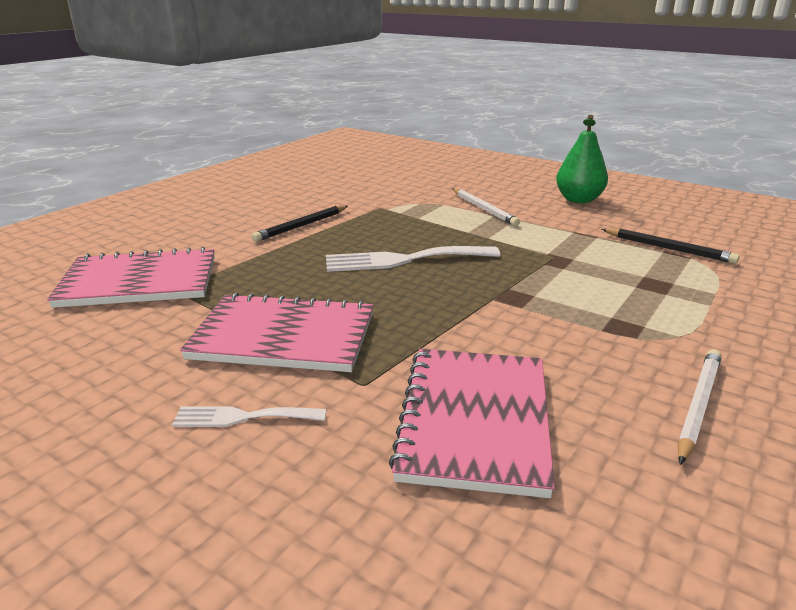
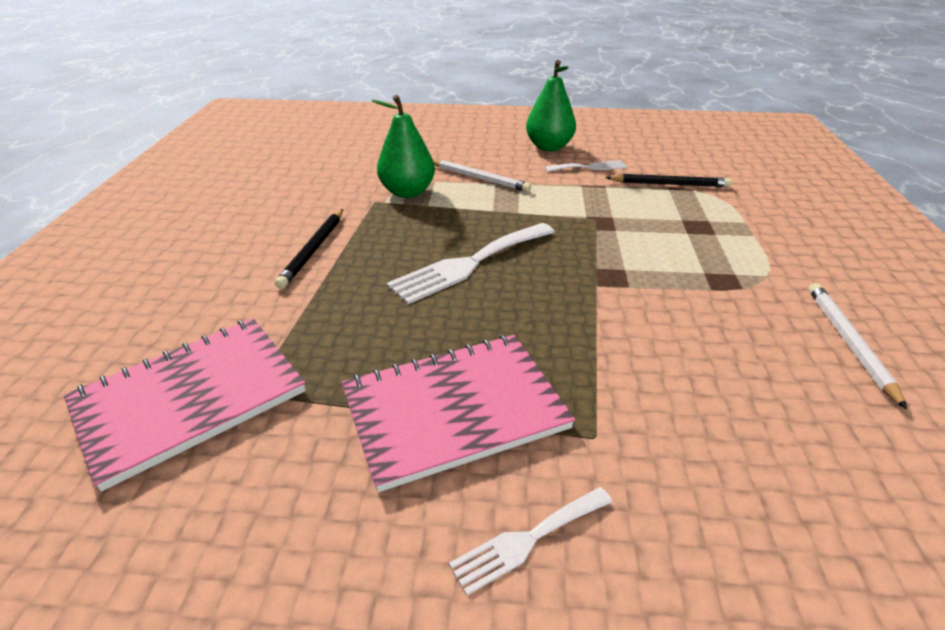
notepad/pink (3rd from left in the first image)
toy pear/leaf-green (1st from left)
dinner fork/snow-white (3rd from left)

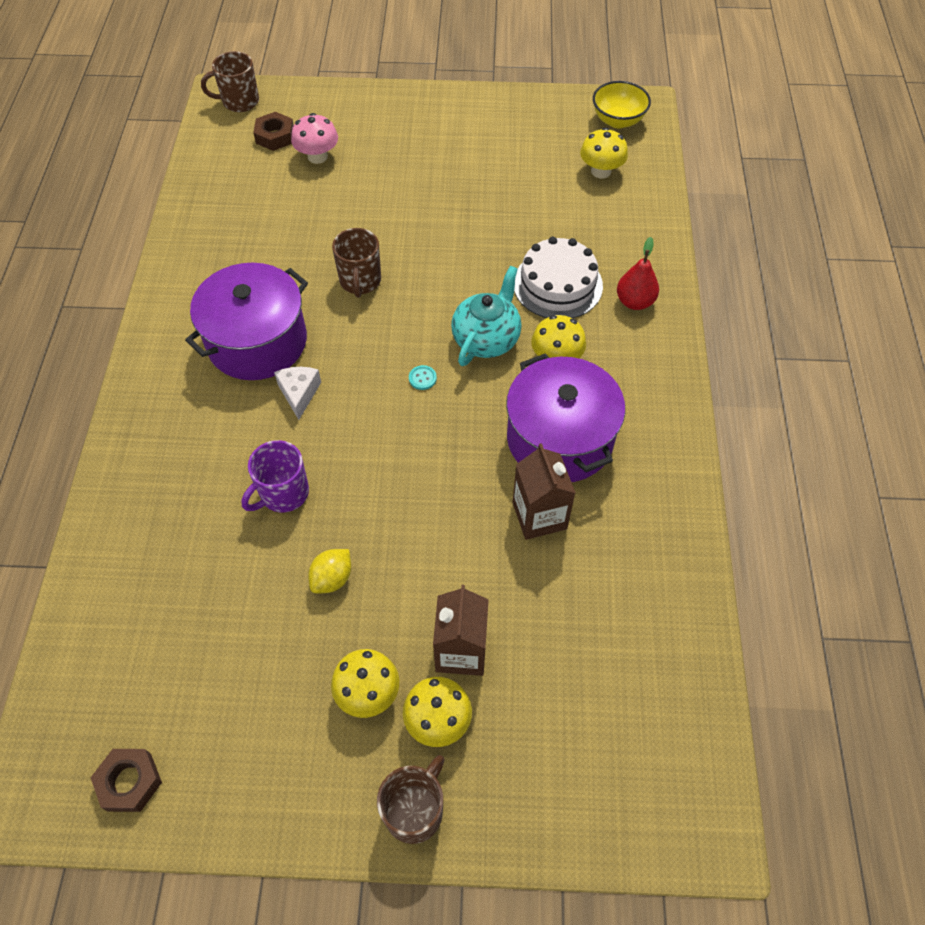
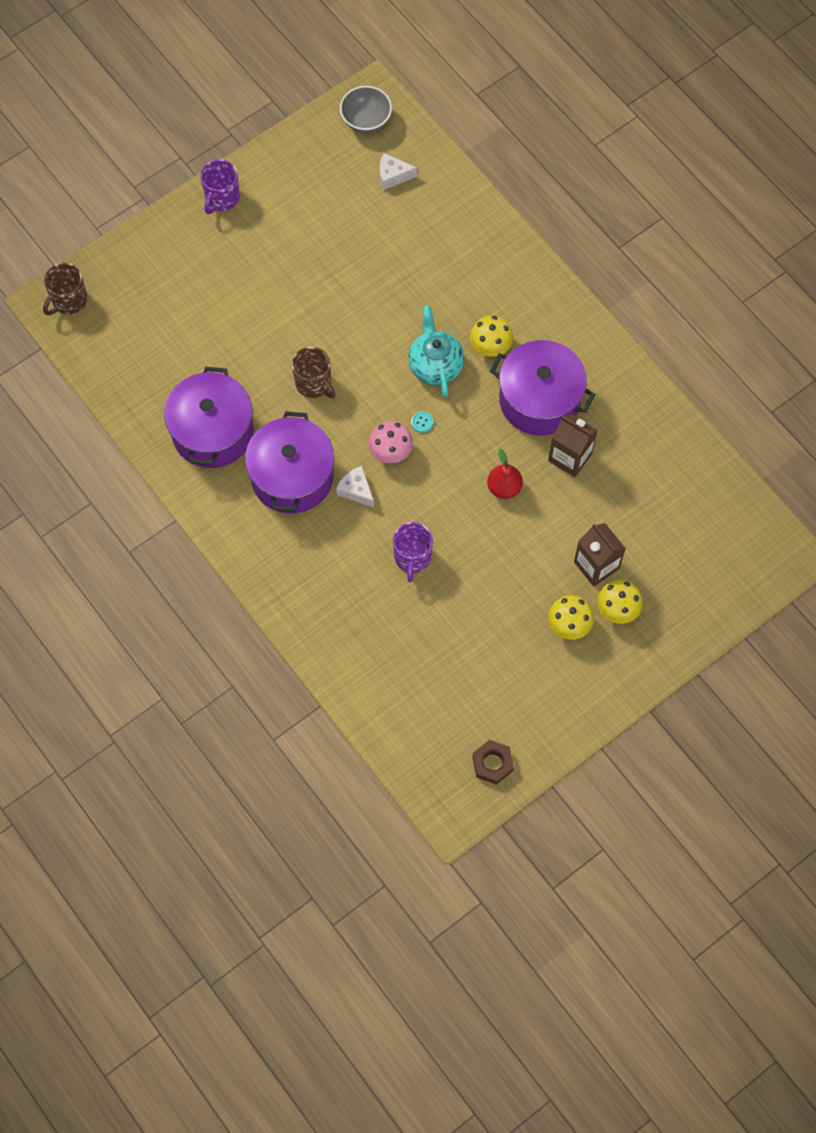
hex nut/brown (2nd from left in the first image)
toy lemon/golden
coffee mug/brown (3rd from left in the first image)
cake/snow-white
cooking pot/violet (1st from left)
coffee mug/violet (1st from left)
mushroom/pink
toy pear/scarlet
piece of cheese/snow-white (2nd from left)
bowl/ash-grey

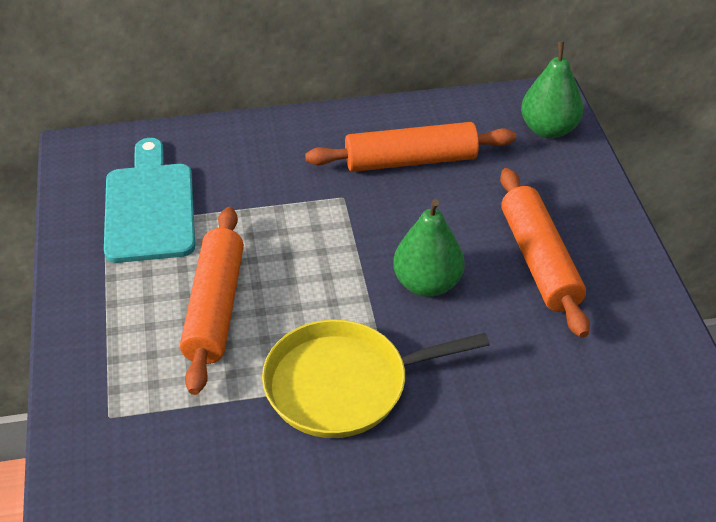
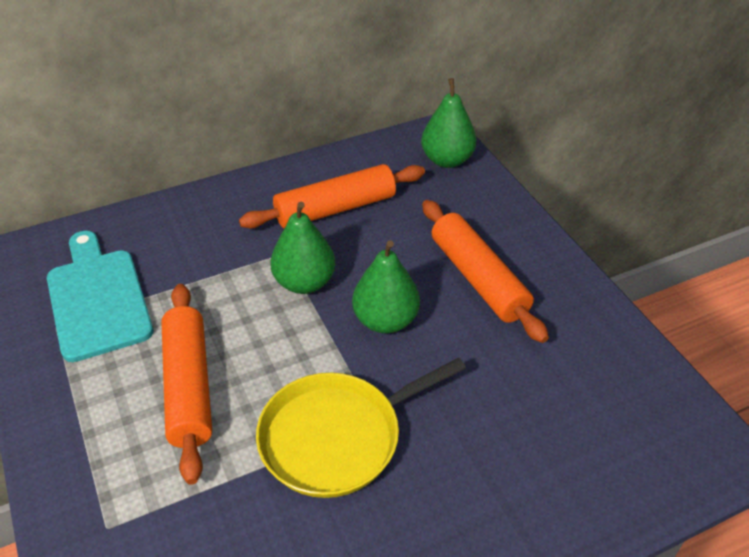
toy pear/leaf-green (1st from left)

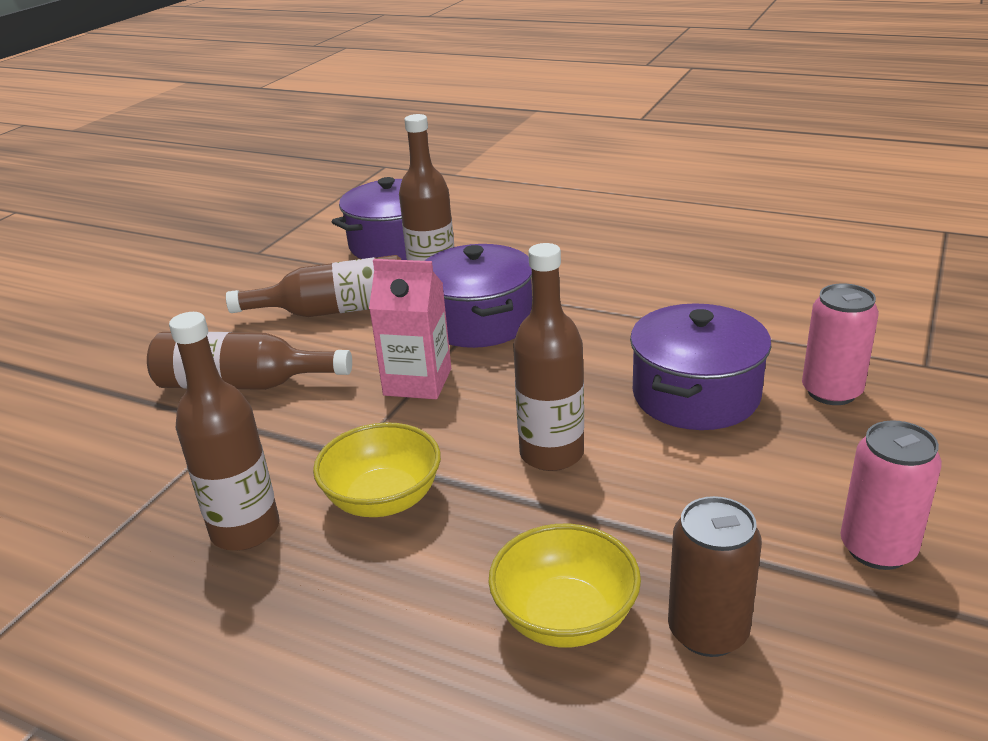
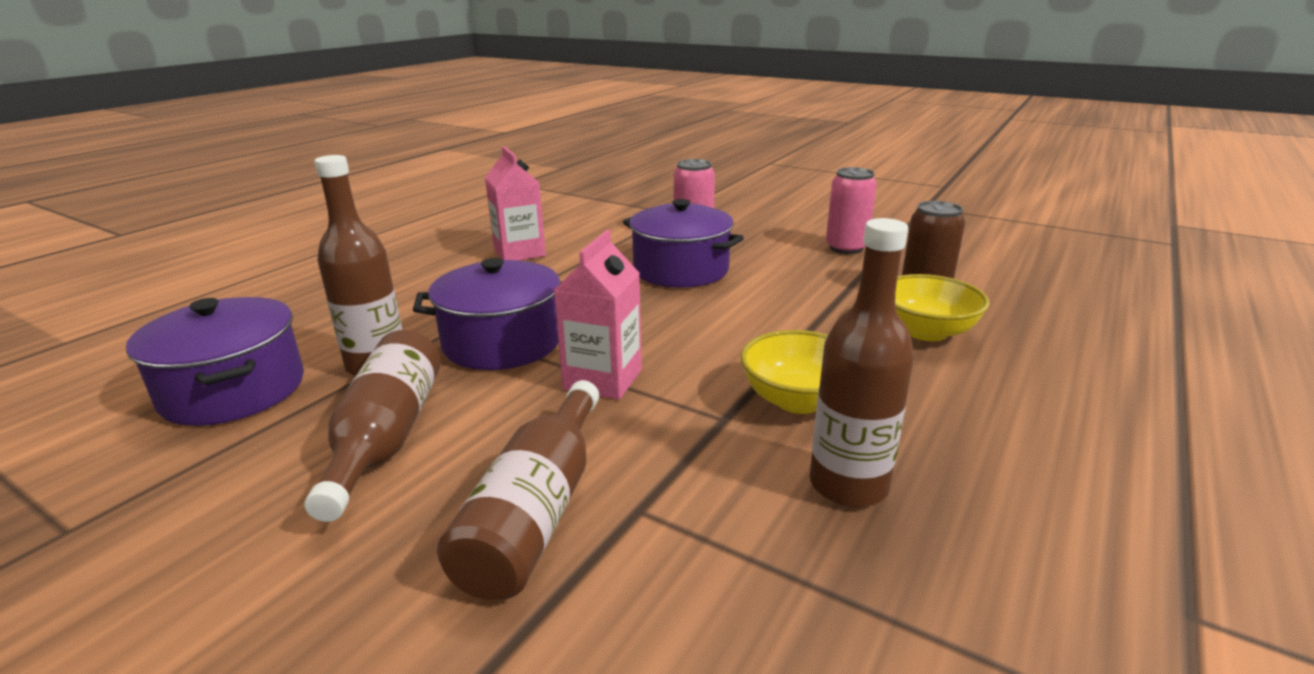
drink bottle/brown (5th from left in the first image)
milk carton/pink (1st from left)

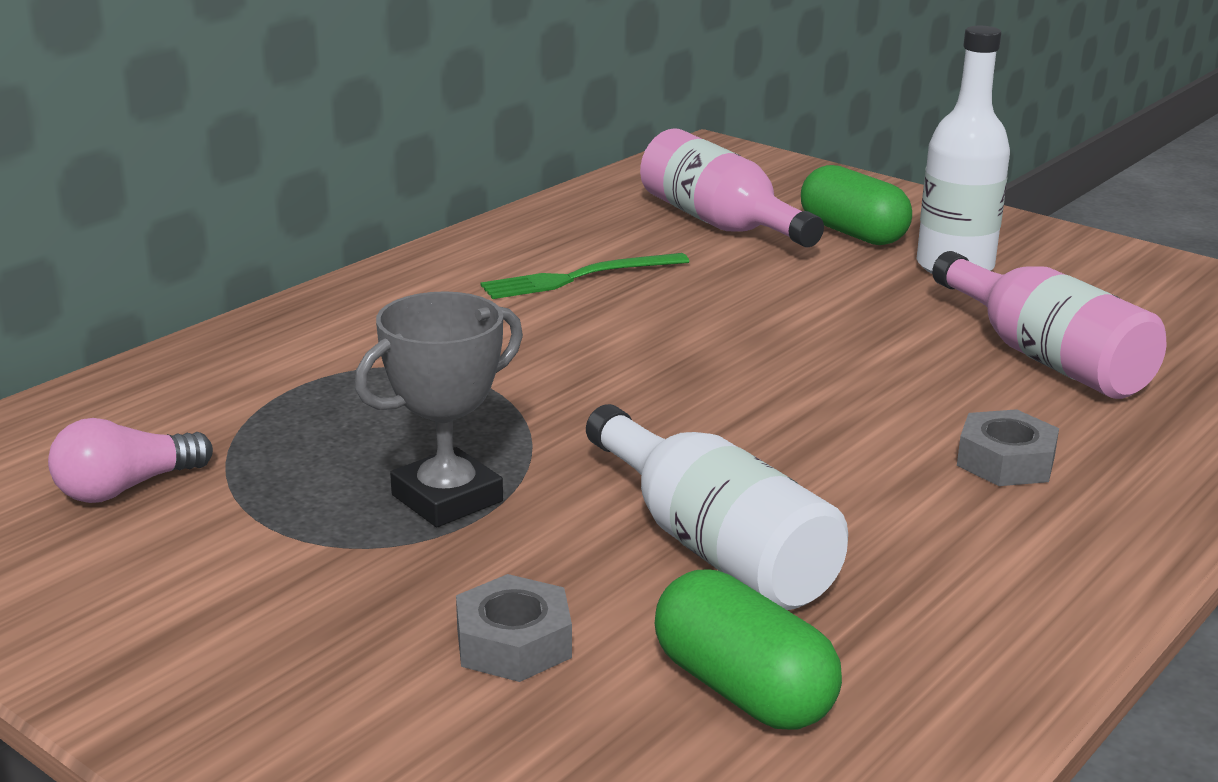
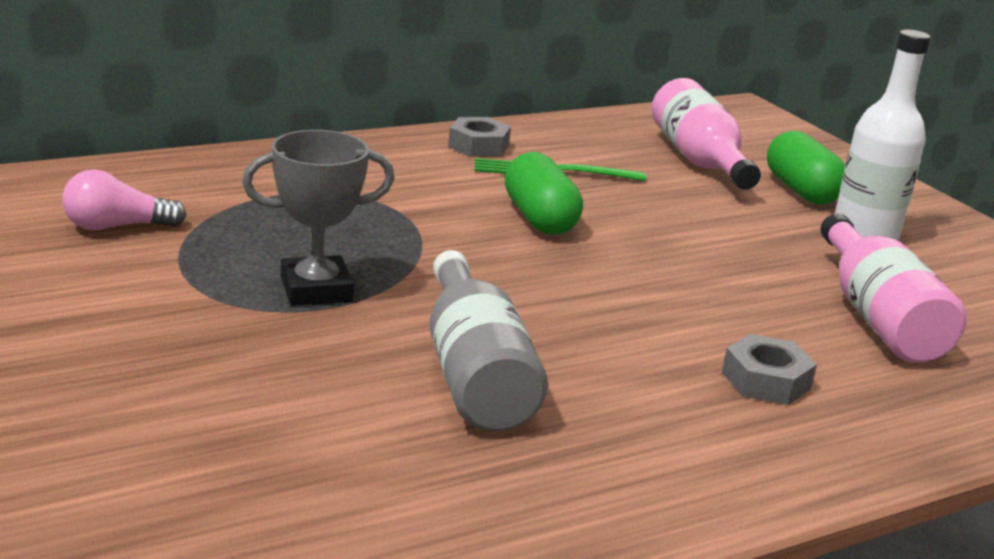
hex nut/ash-grey (1st from left)
pill/leaf-green (1st from left)
drink bottle/ash-grey

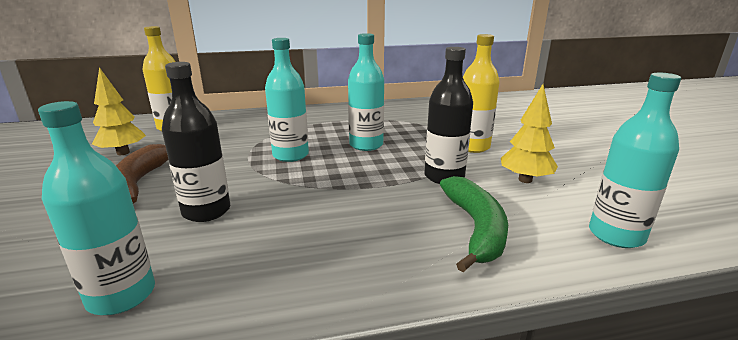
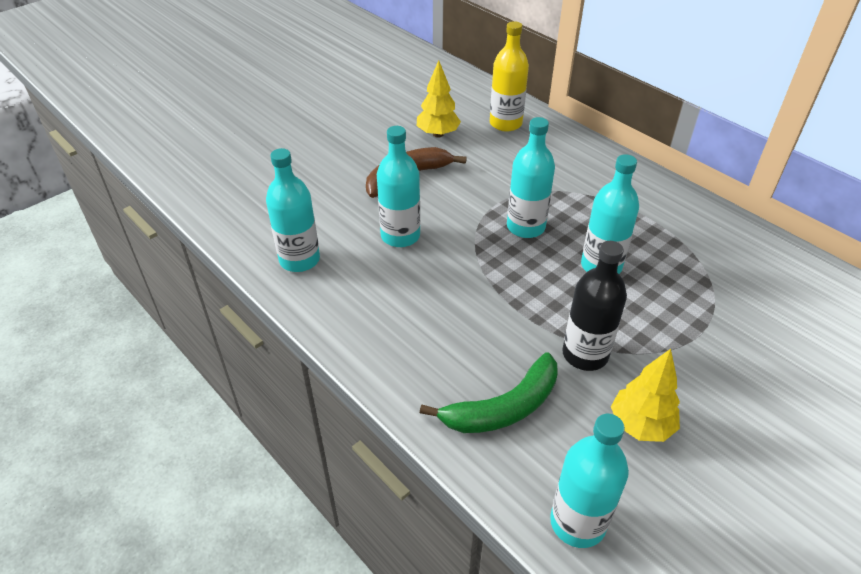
drink bottle/golden (2nd from left in the first image)
drink bottle/turquoise (2nd from left)

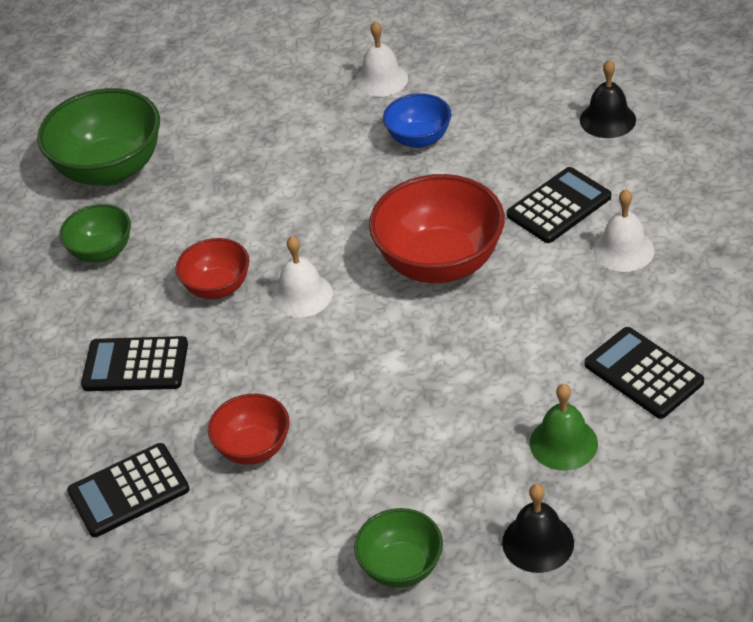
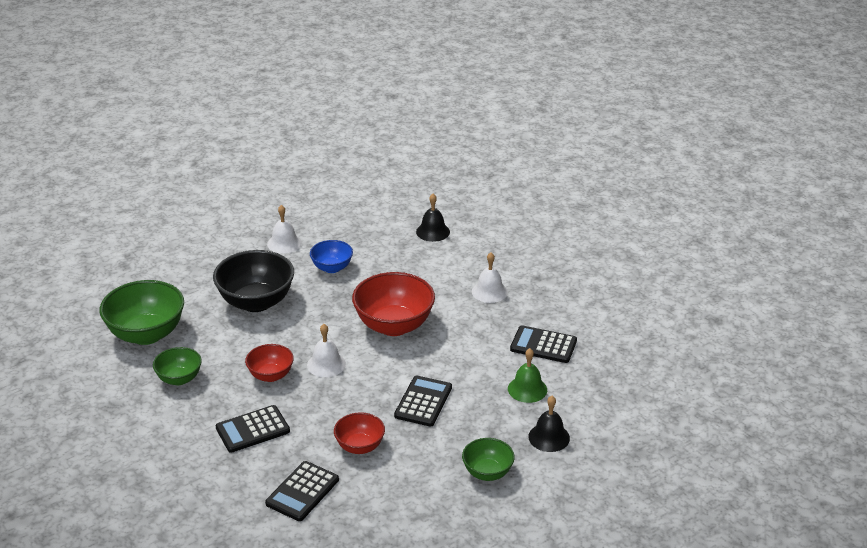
bowl/ebony
adding machine/ebony (3rd from left)

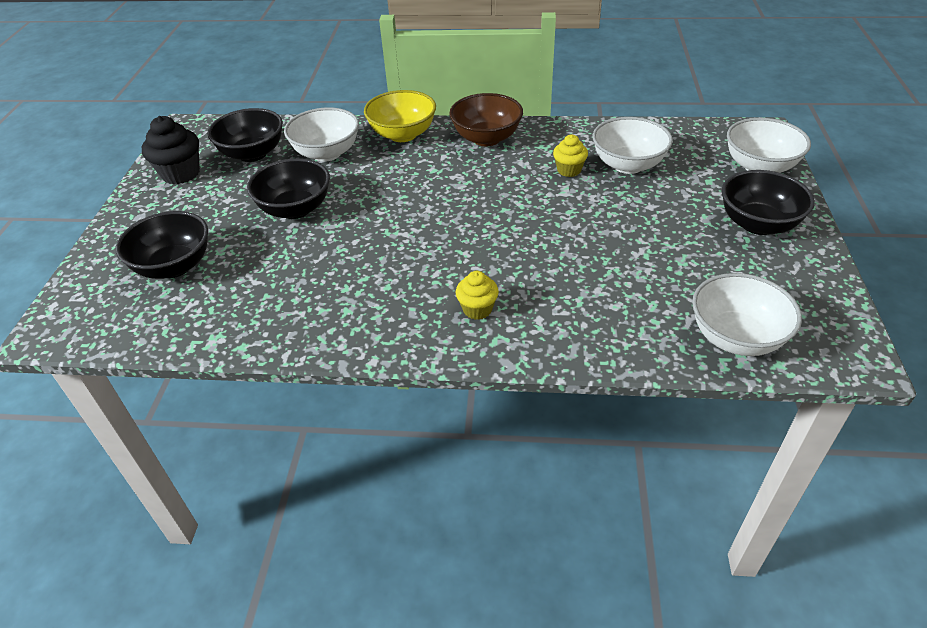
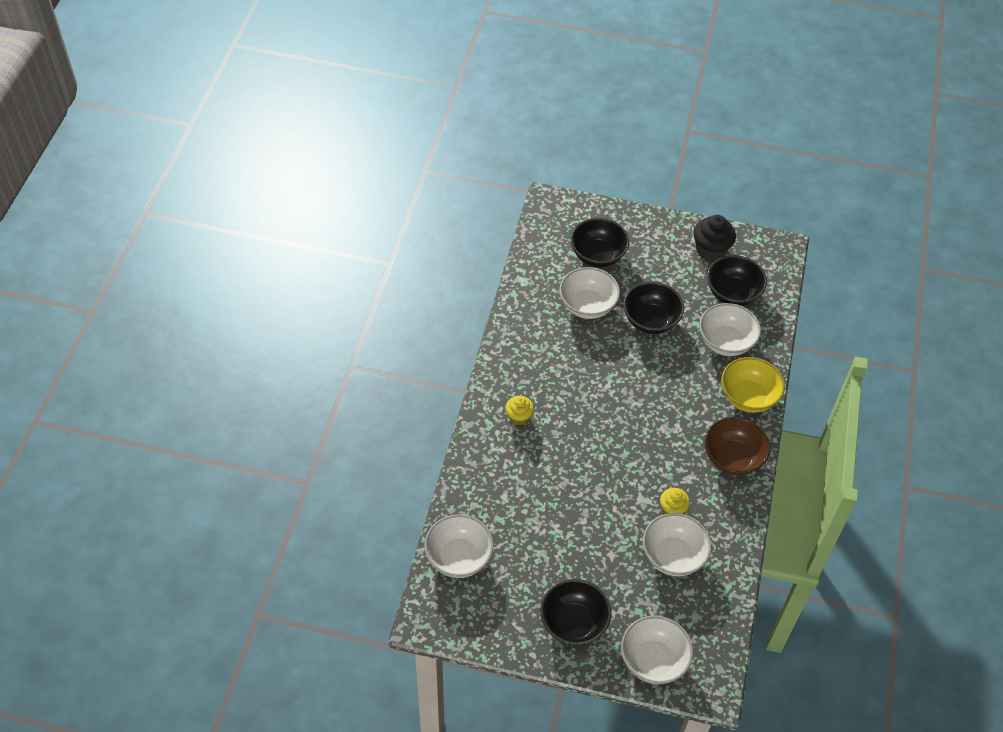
bowl/snow-white (2nd from left)

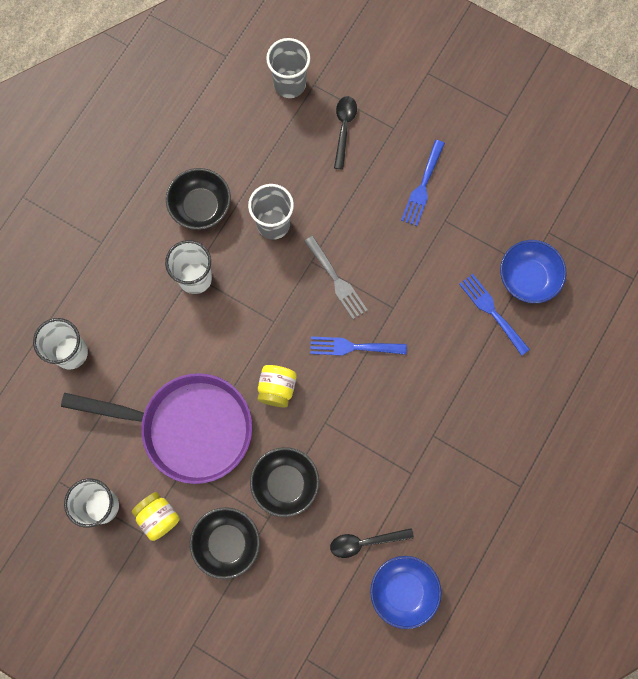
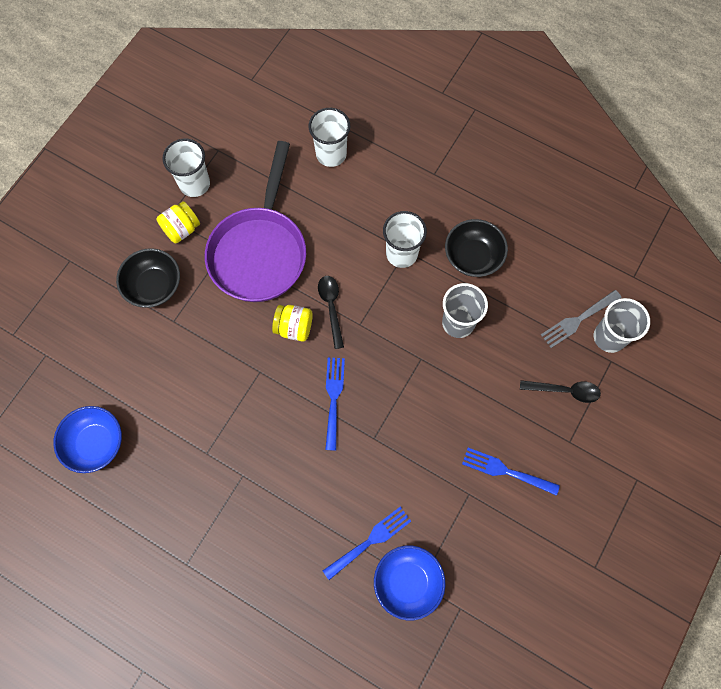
bowl/ebony (3rd from left in the first image)
dinner fork/ash-grey
teaspoon/ebony (1st from left)

